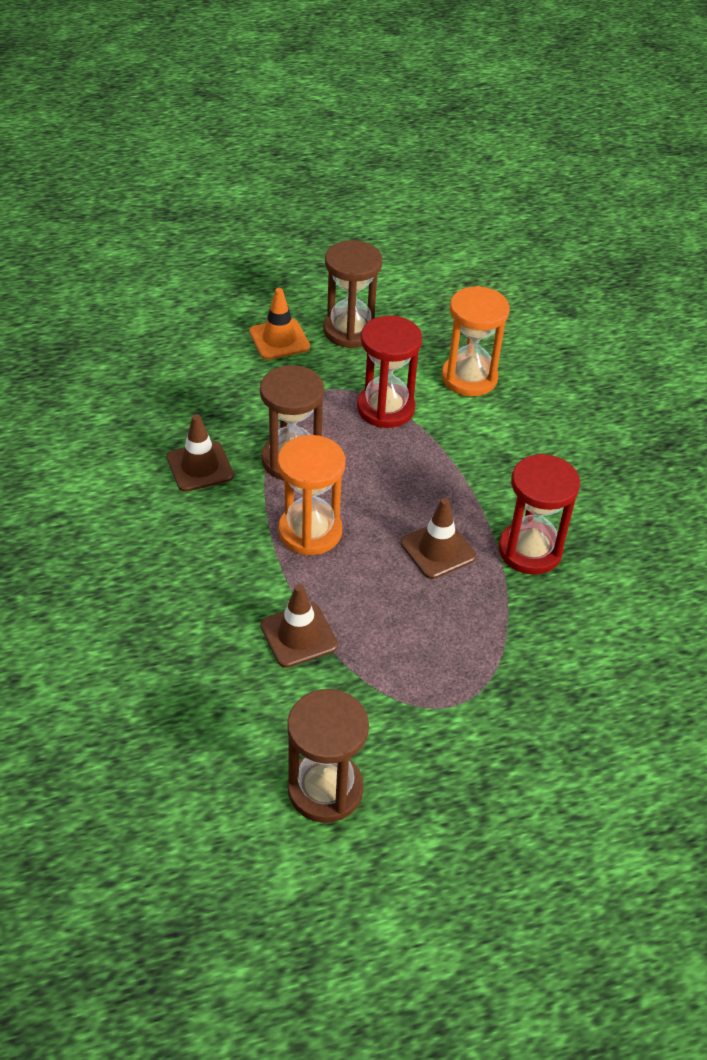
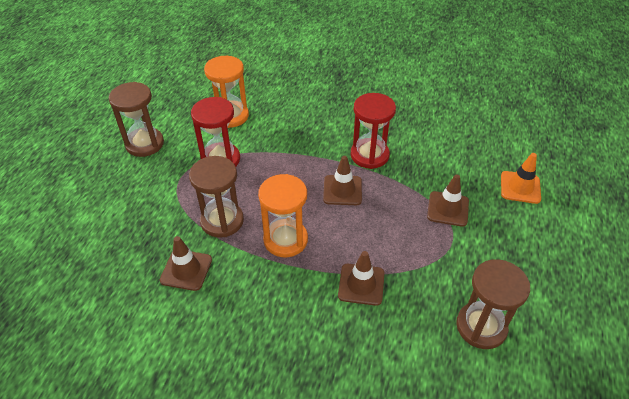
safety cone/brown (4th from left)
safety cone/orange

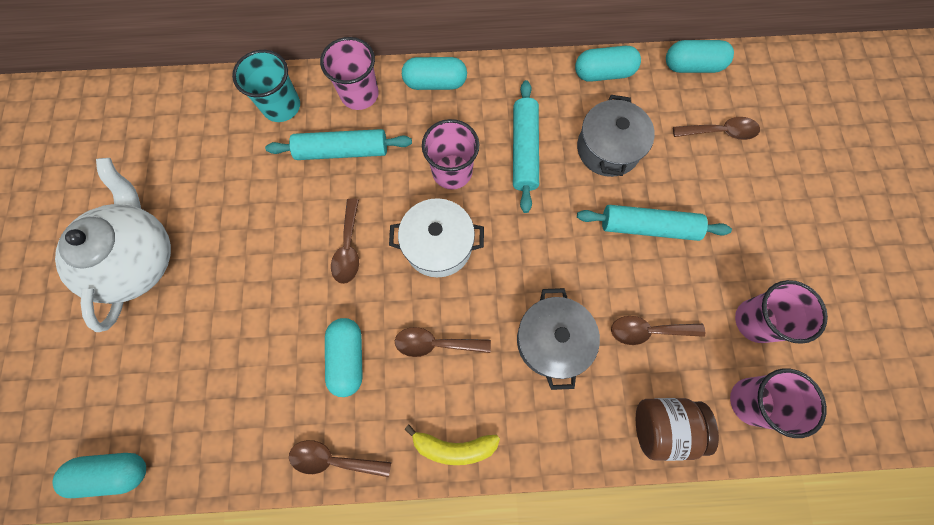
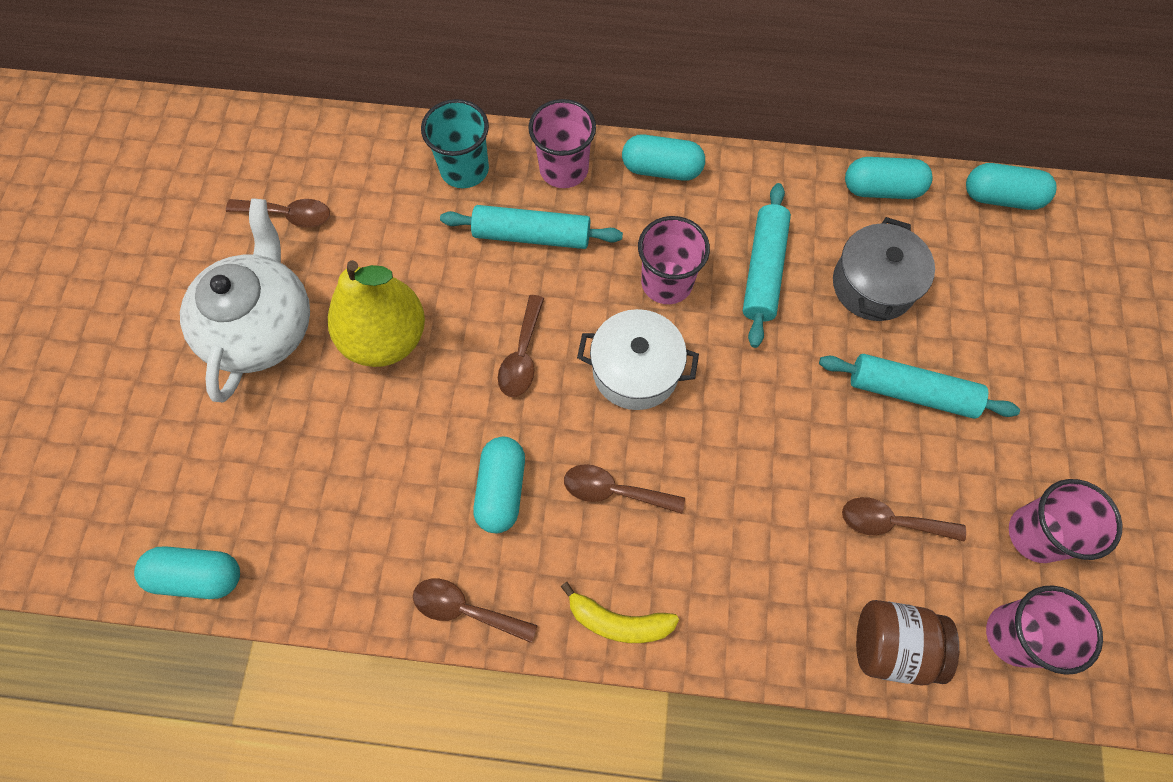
cooking pot/ash-grey (1st from left in the first image)
toy pear/golden
teaspoon/brown (1st from left)

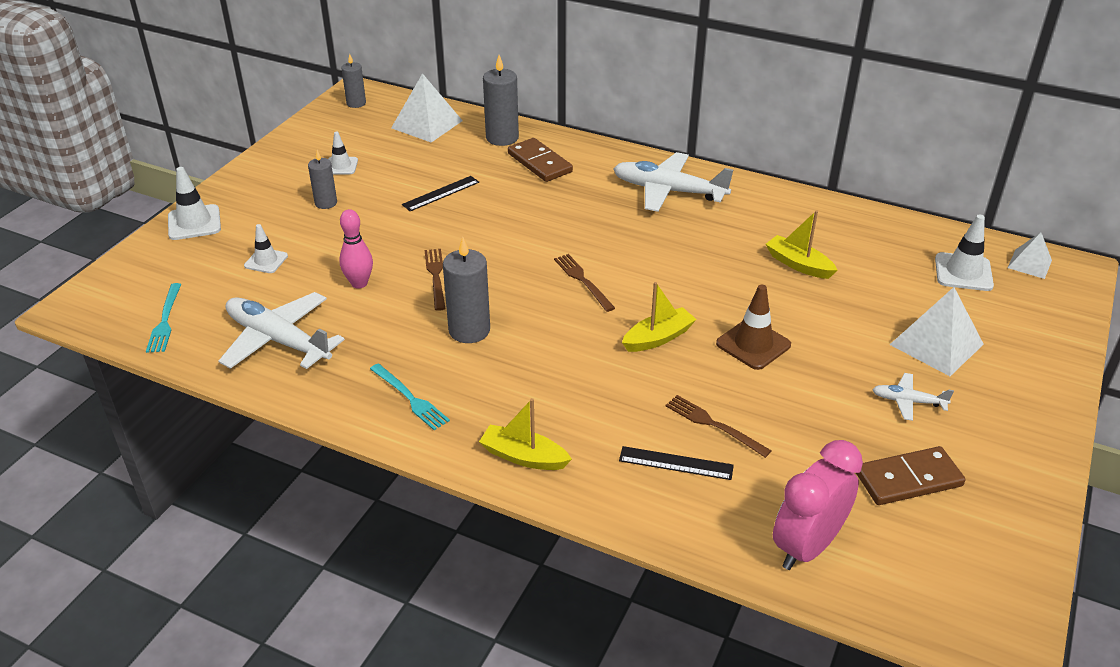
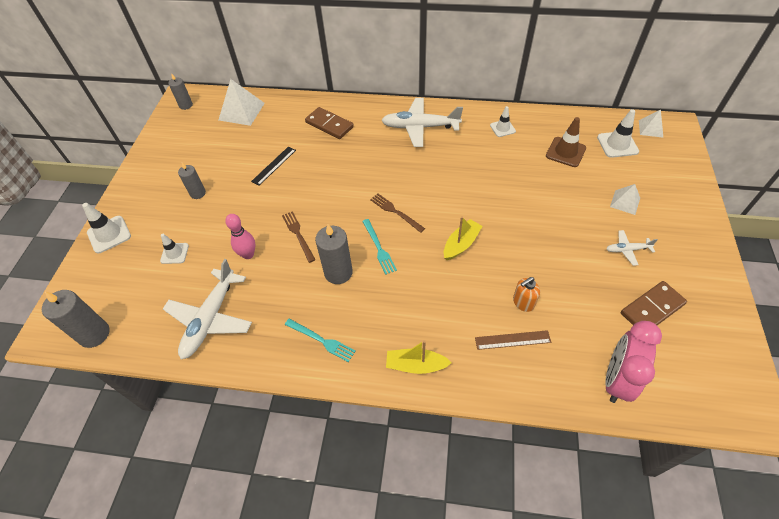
sailboat/golden (3rd from left in the first image)
dinner fork/turquoise (2nd from left)
safety cone/snow-white (3rd from left)
candle/ash-grey (1st from left)
safety cone/brown
soap pump/orange
ruler/brown
toy plane/snow-white (1st from left)
pyramid/snow-white (2nd from left)

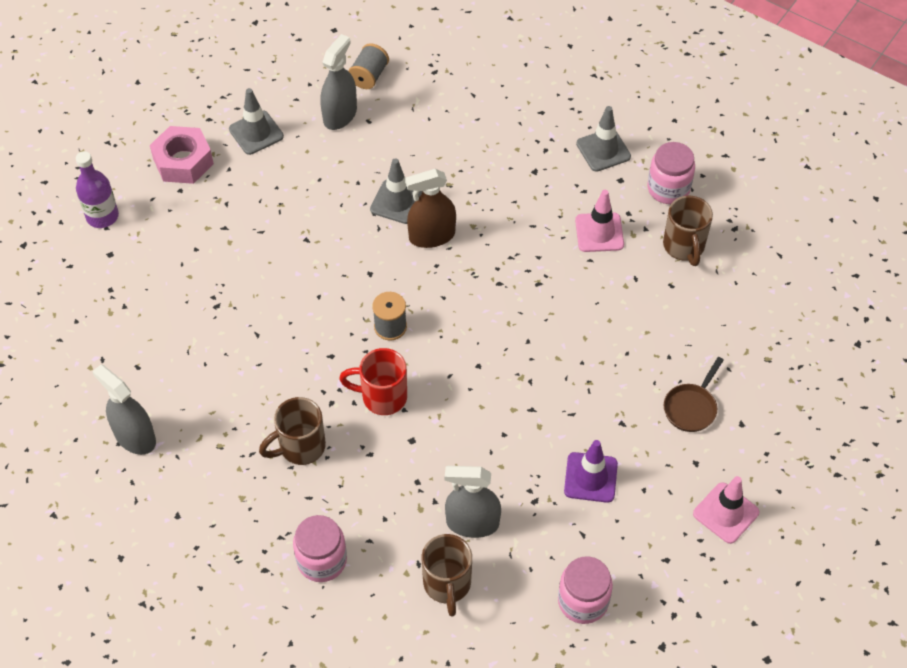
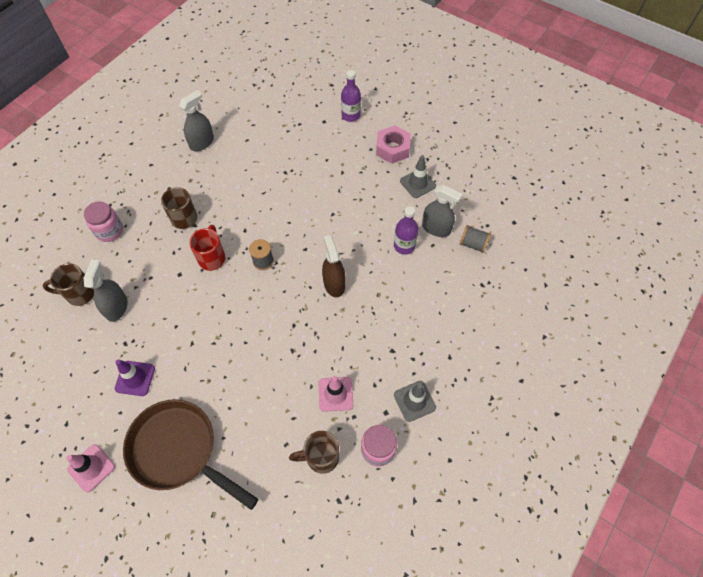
safety cone/ash-grey (2nd from left in the first image)
preserve jar/pink (2nd from left in the first image)
drink bottle/violet (2nd from left)
skillet/brown

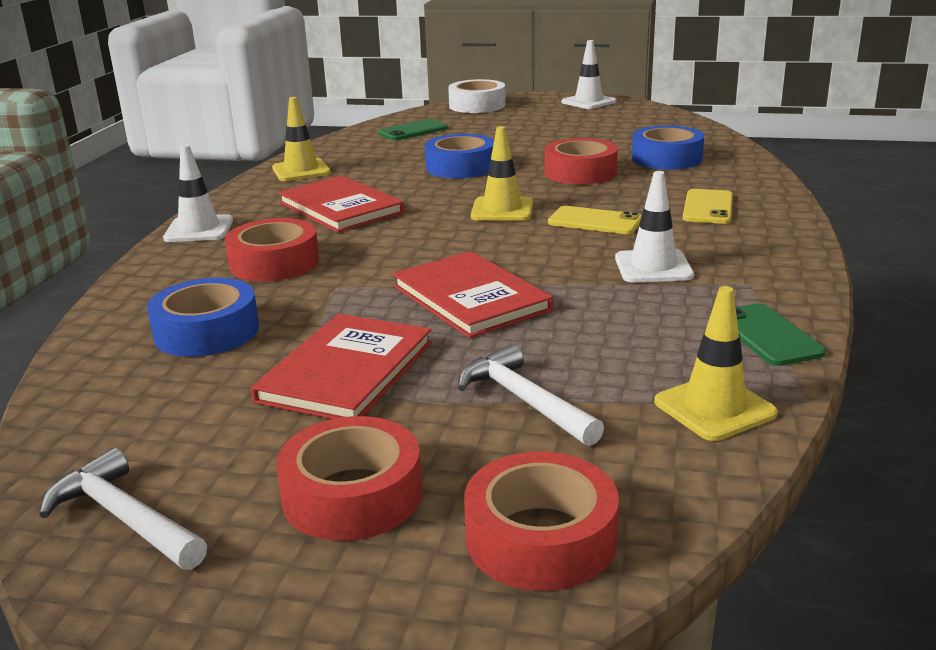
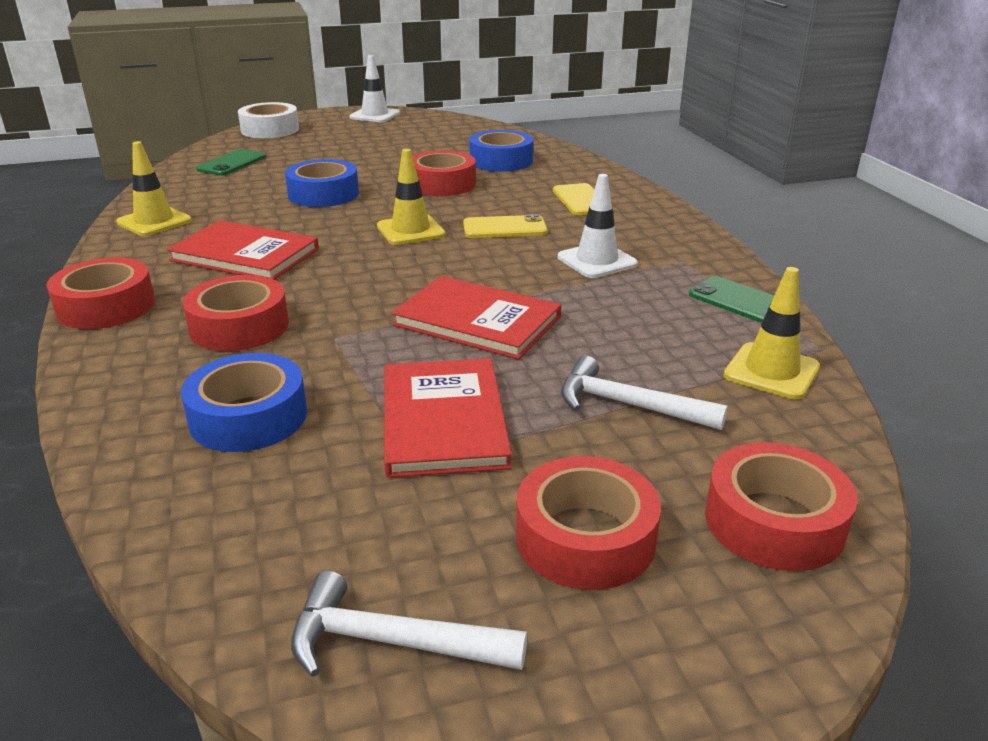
sticky tape/scarlet (1st from left)

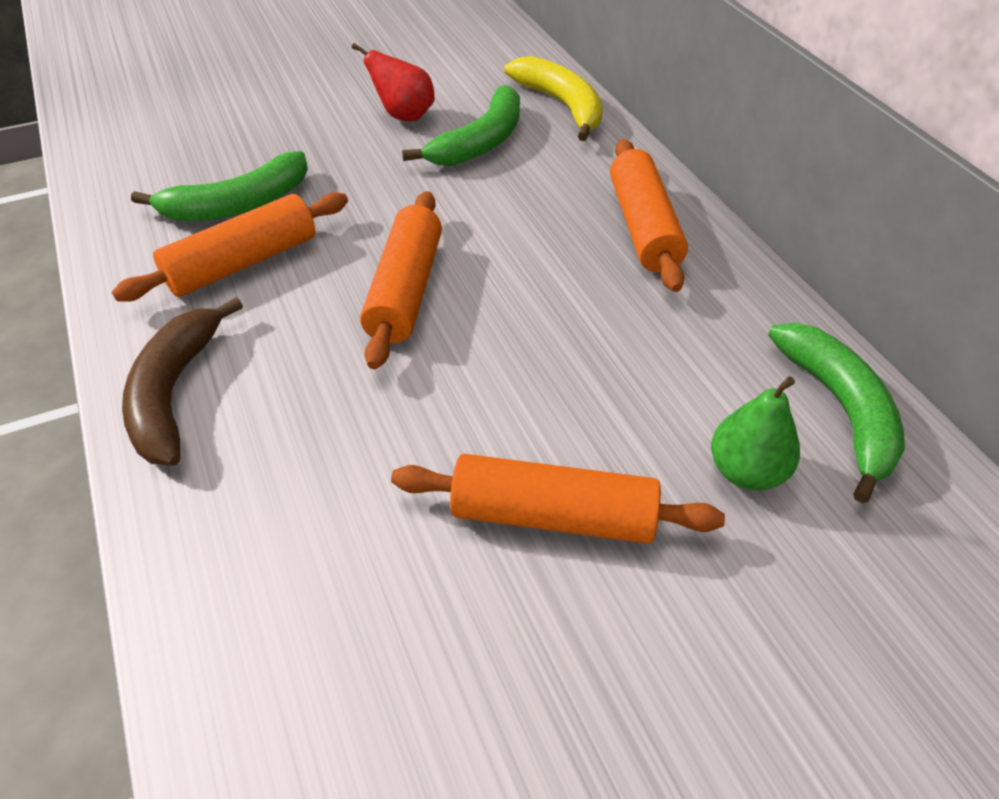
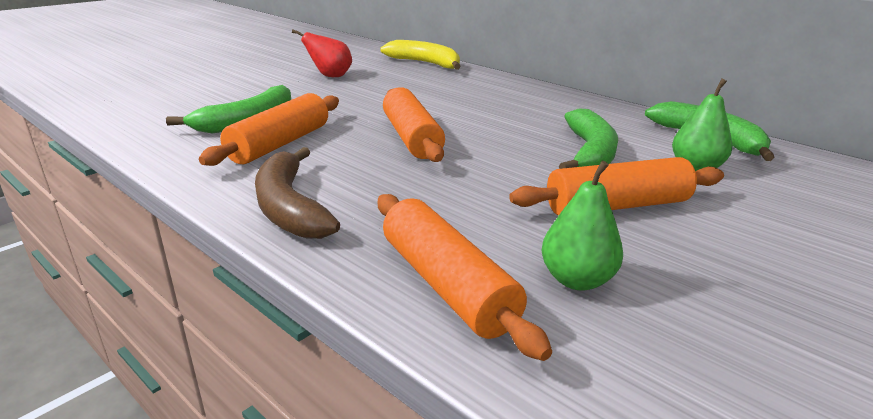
toy pear/leaf-green (1st from left)
toy banana/leaf-green (2nd from left)
dough roller/orange (3rd from left)

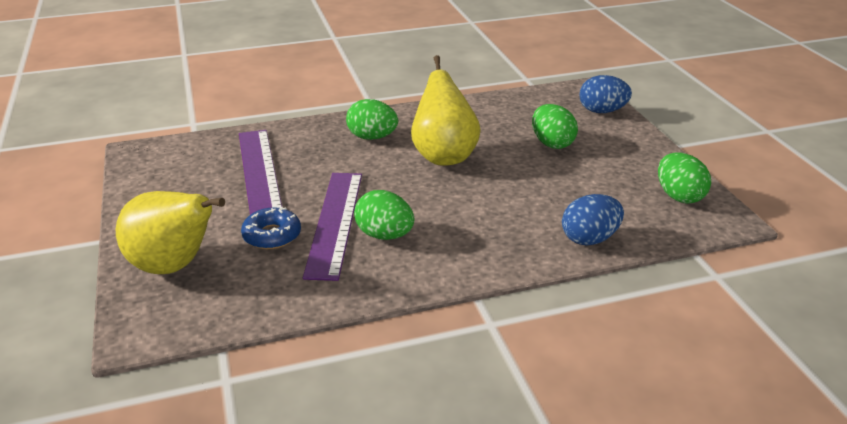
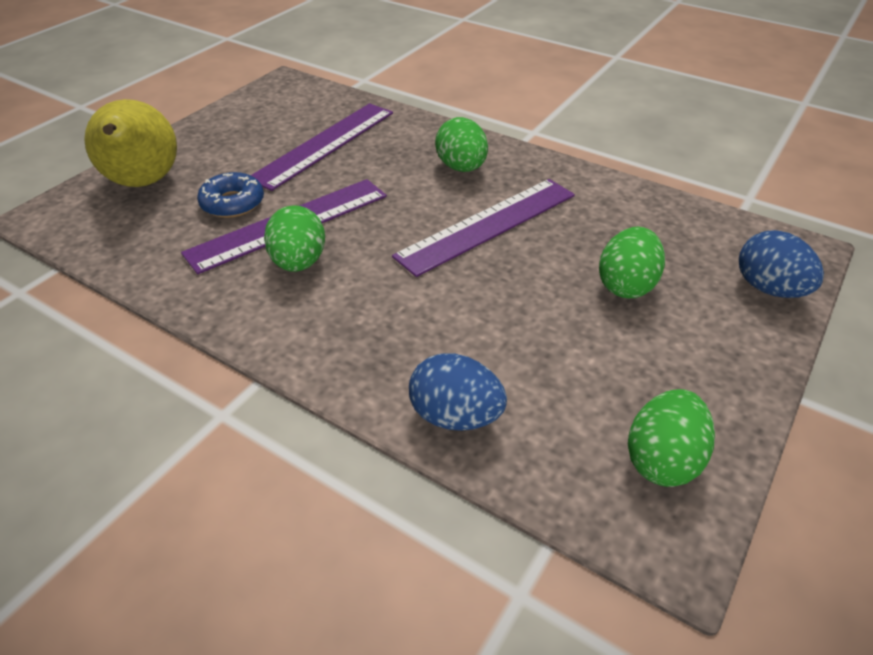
ruler/violet (3rd from left)

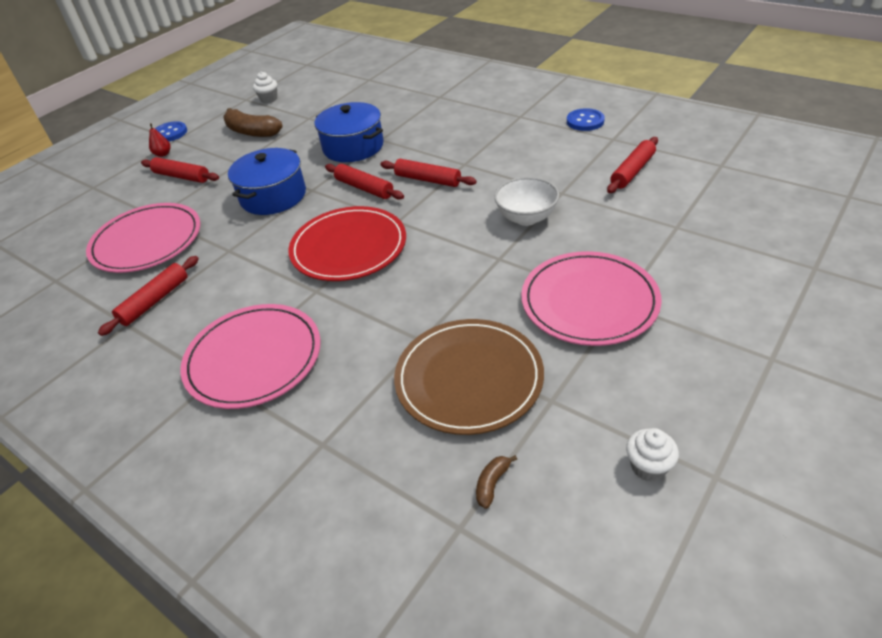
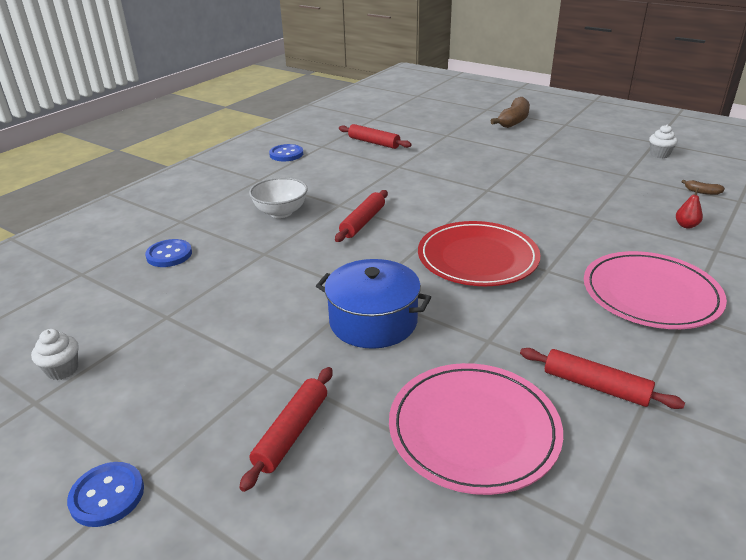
cooking pot/royal blue (2nd from left in the first image)
dough roller/scarlet (3rd from left in the first image)
dinner plate/brown
dinner plate/pink (3rd from left in the first image)
sewing button/royal blue (2nd from left)
toy pear/scarlet
toy banana/brown (1st from left)
bowl/snow-white

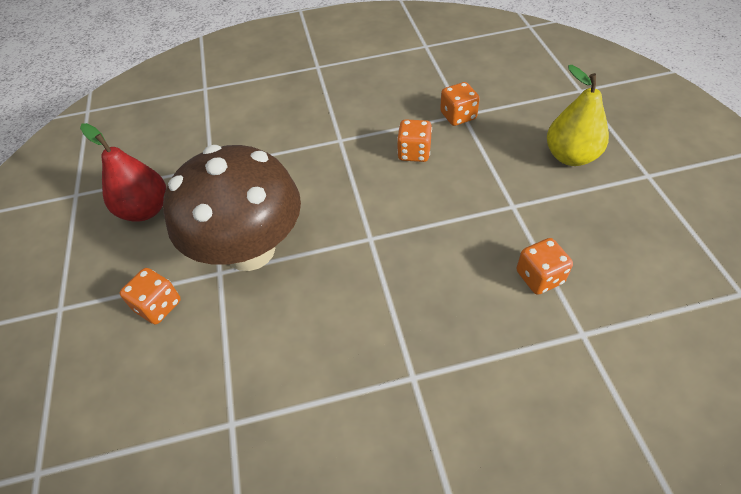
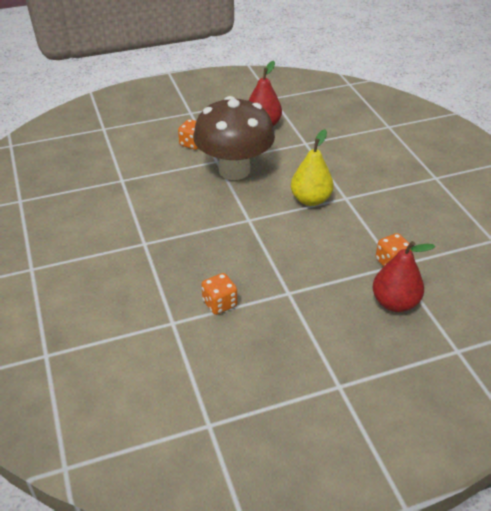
die/orange (2nd from left in the first image)
toy pear/scarlet (2nd from left)
toy pear/golden

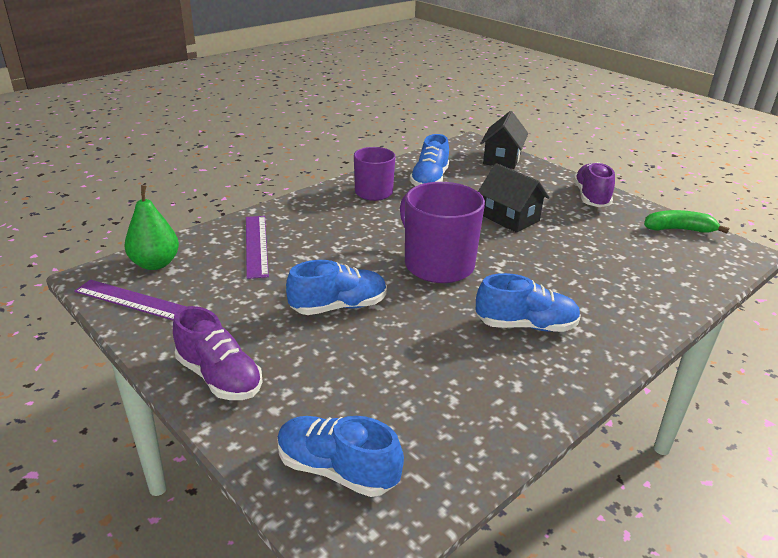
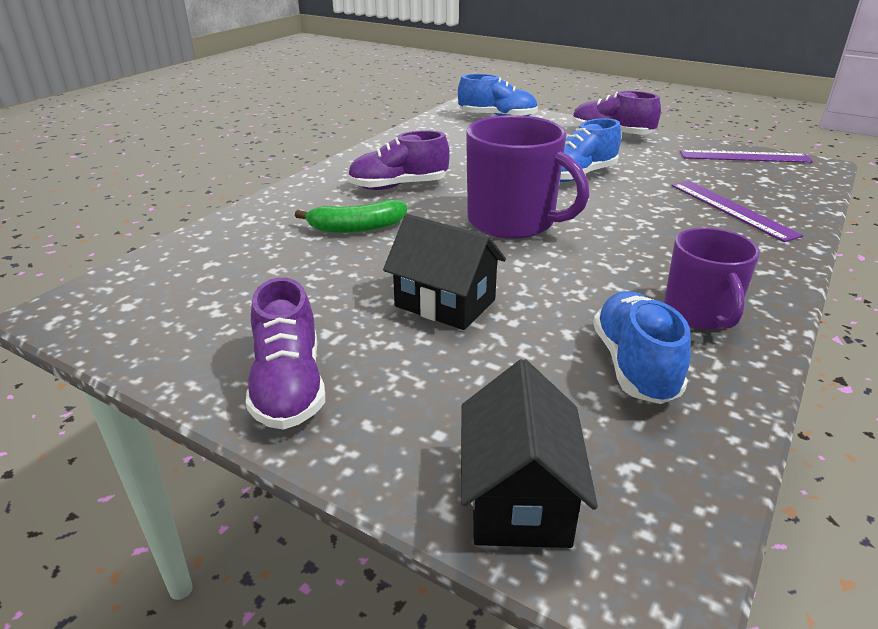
toy pear/leaf-green
toy banana/leaf-green
shoe/violet (2nd from left)

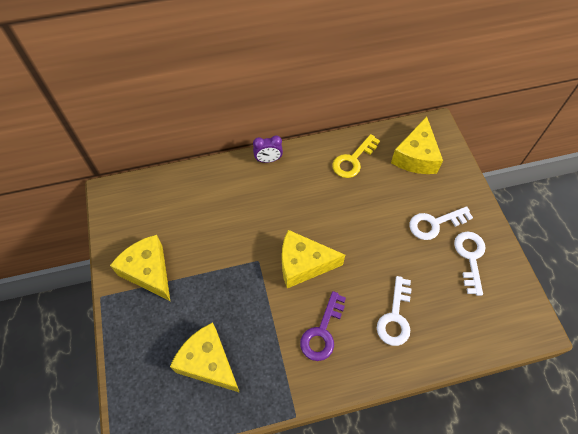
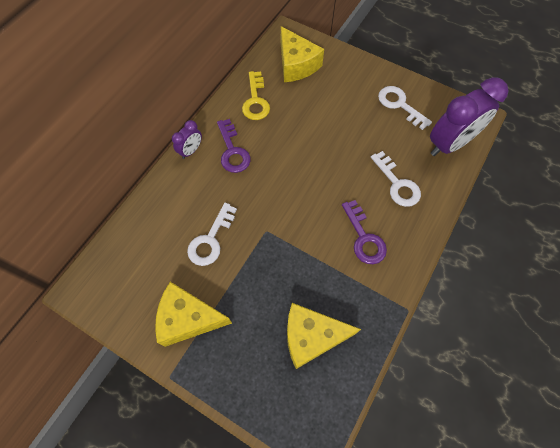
piece of cheese/golden (3rd from left in the first image)
latchkey/violet (1st from left)
bedside clock/violet (2nd from left)
latchkey/snow-white (1st from left)

